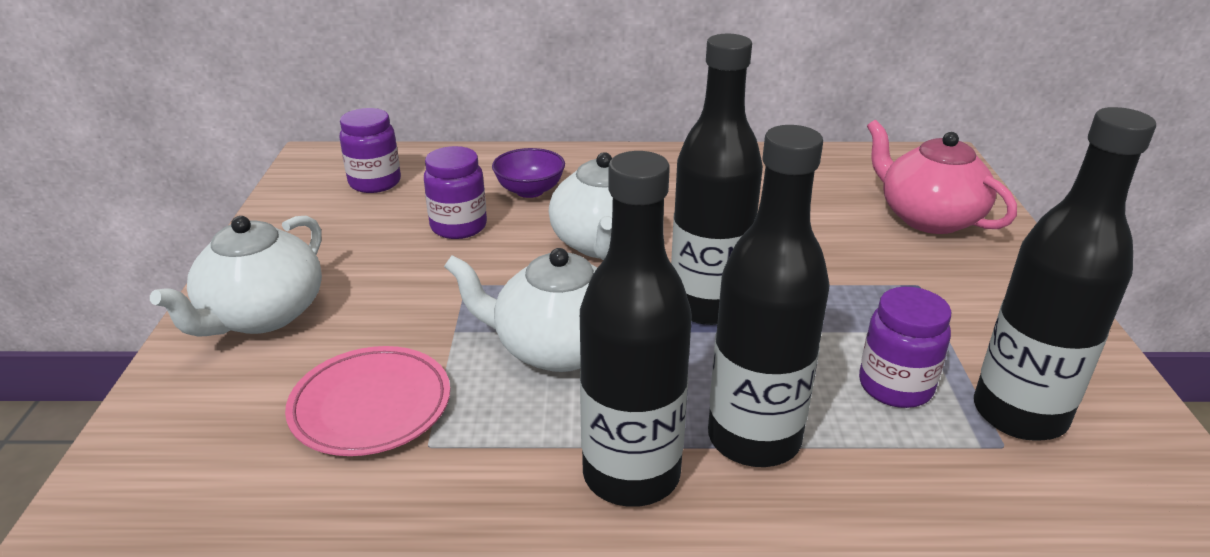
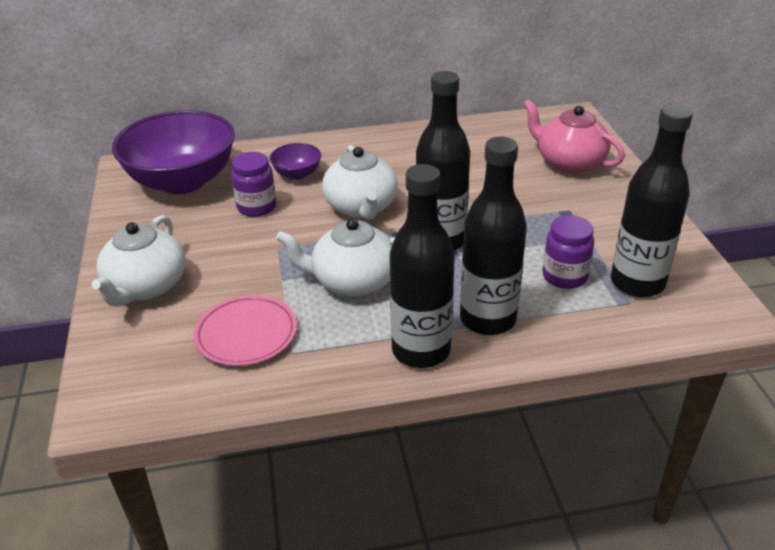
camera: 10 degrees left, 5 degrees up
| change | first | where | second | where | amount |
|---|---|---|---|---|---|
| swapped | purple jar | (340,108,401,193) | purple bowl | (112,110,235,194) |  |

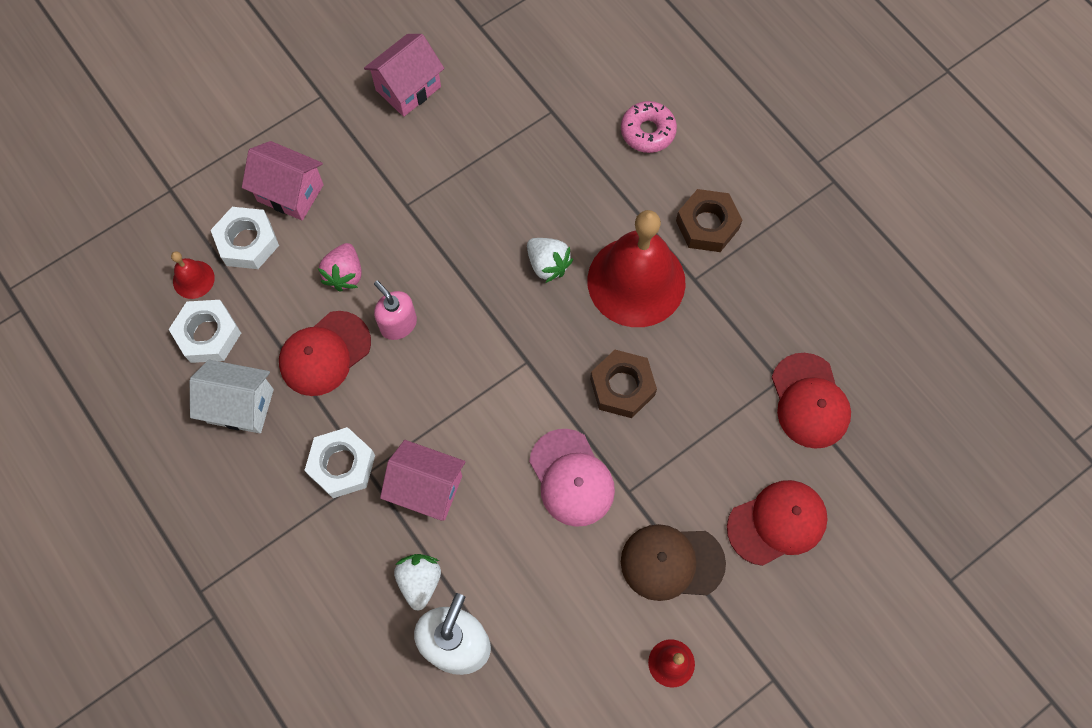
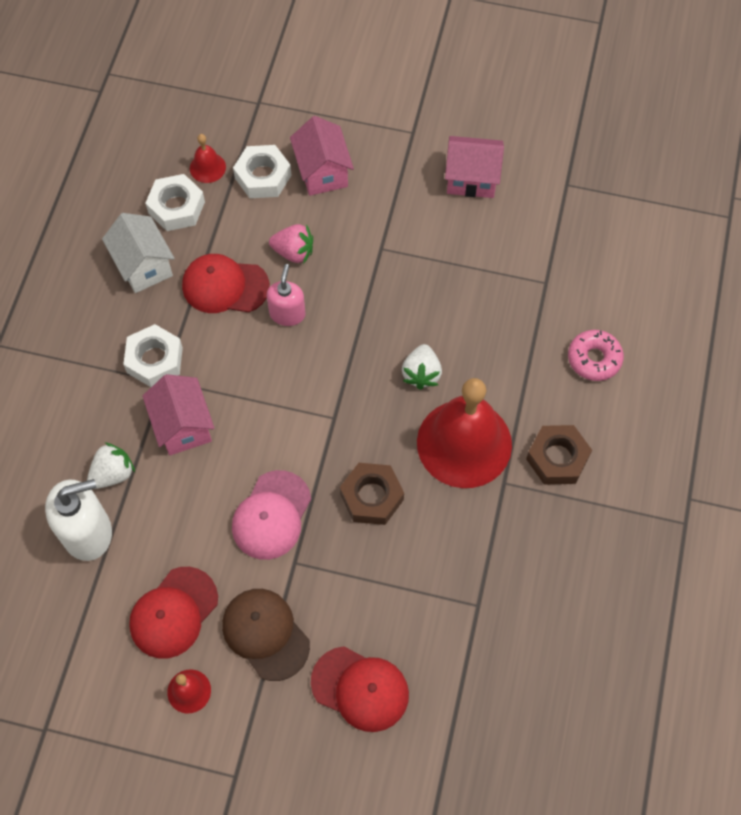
camera: 50 degrees right, 5 degrees down
| change | first | where | second | where | amount |
|---|---|---|---|---|---|
| rotated | pink strawberry | (318,243,362,291) |  | (269,224,313,264) | 135 degrees counterclockwise |
| shifted | red cap | (772,353,851,449) |  | (129,567,218,658) |  |

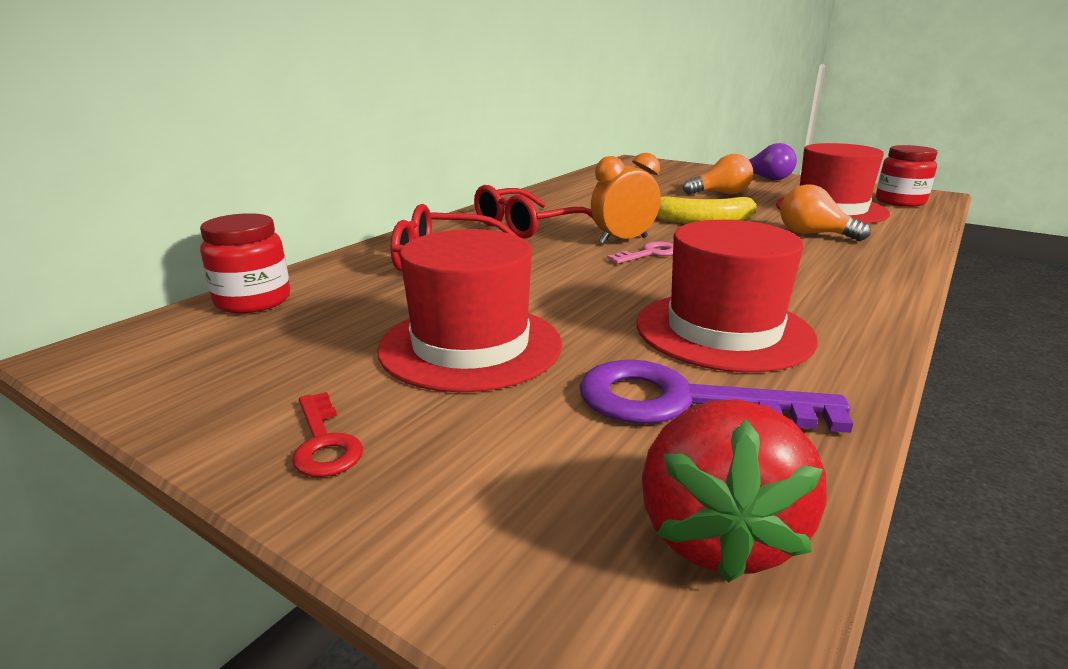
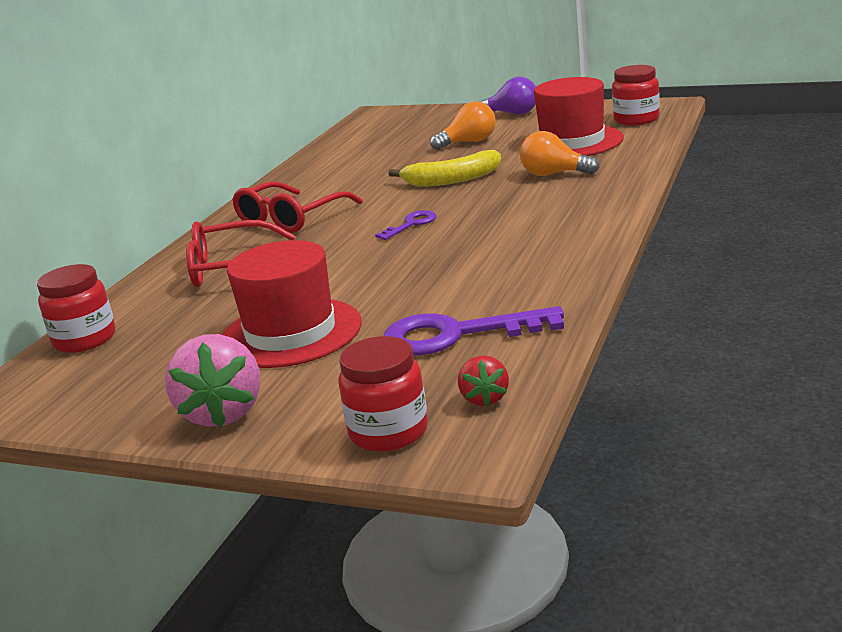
camera: 10 degrees left, 0 degrees up
| change | first | where | second | where | amount |
|---|---|---|---|---|---|
| gone | orange clock | (591,153,661,244) |  |  |  |
| gone | red hat | (637,220,818,372) |  |  |  |
| repainted | pink key | (607,242,673,264) | purple key | (375,210,437,240) |  |
| swapped | red key | (292,392,363,477) | pink strawberry | (165,334,260,427) |  |
| scaled | red strawberry | (642,399,827,583) |  | (458,356,509,407) | x0.53 |
| new |  |  | red jar | (338,336,428,452) |  |

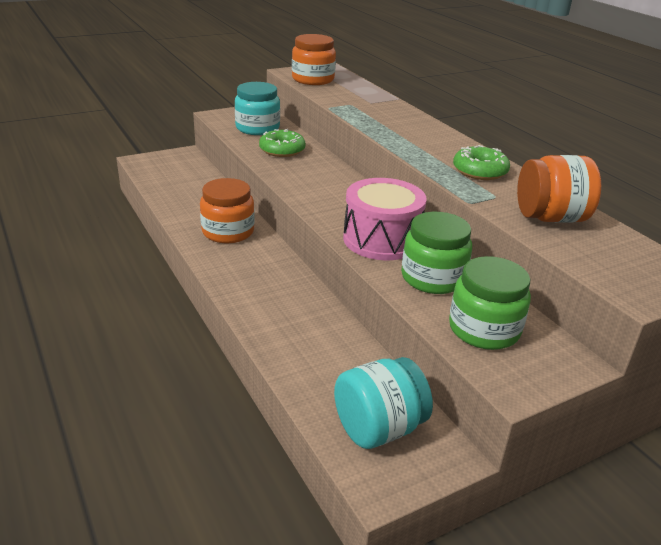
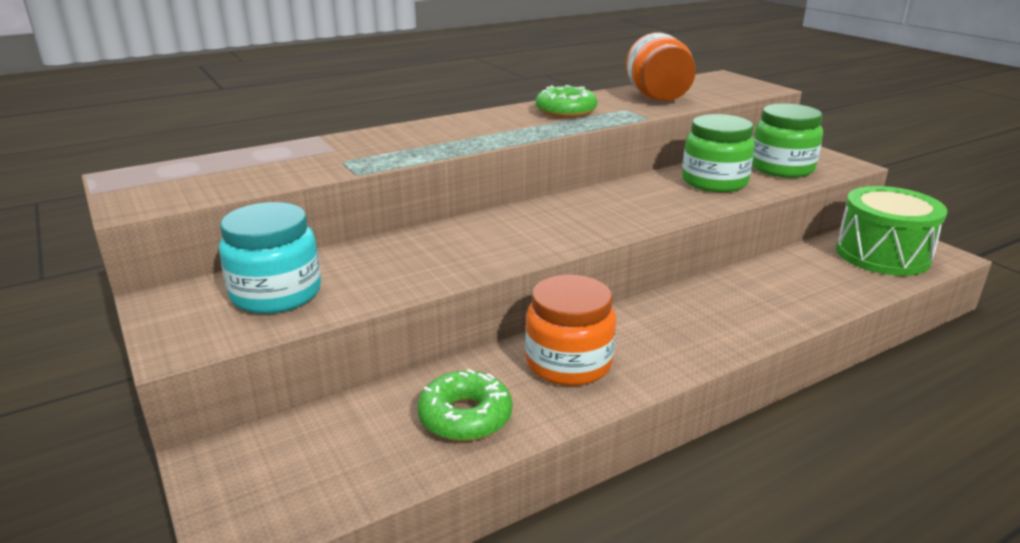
camera: 90 degrees left, 5 degrees down
| change | first | where | second | where | amount |
|---|---|---|---|---|---|
| gone | orange jar | (292,34,336,85) |  |  |  |
| shifted | green donut | (259,129,305,157) |  | (418,369,512,442) |  |
| gone | pink drum | (343,178,427,260) |  |  |  |
| swapped | turquoise jar | (334,357,433,449) | green drum | (836,186,947,276) |  |

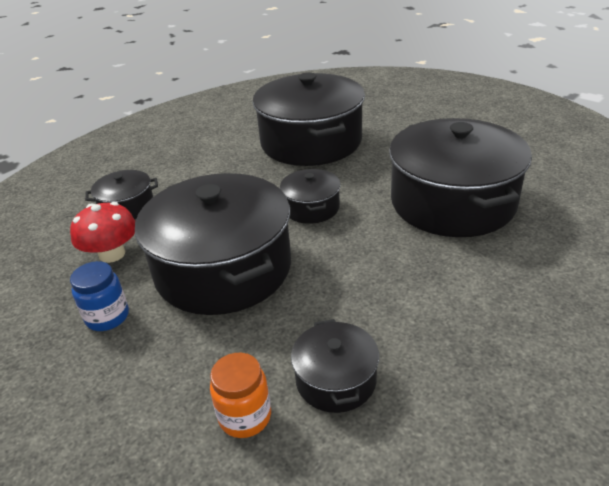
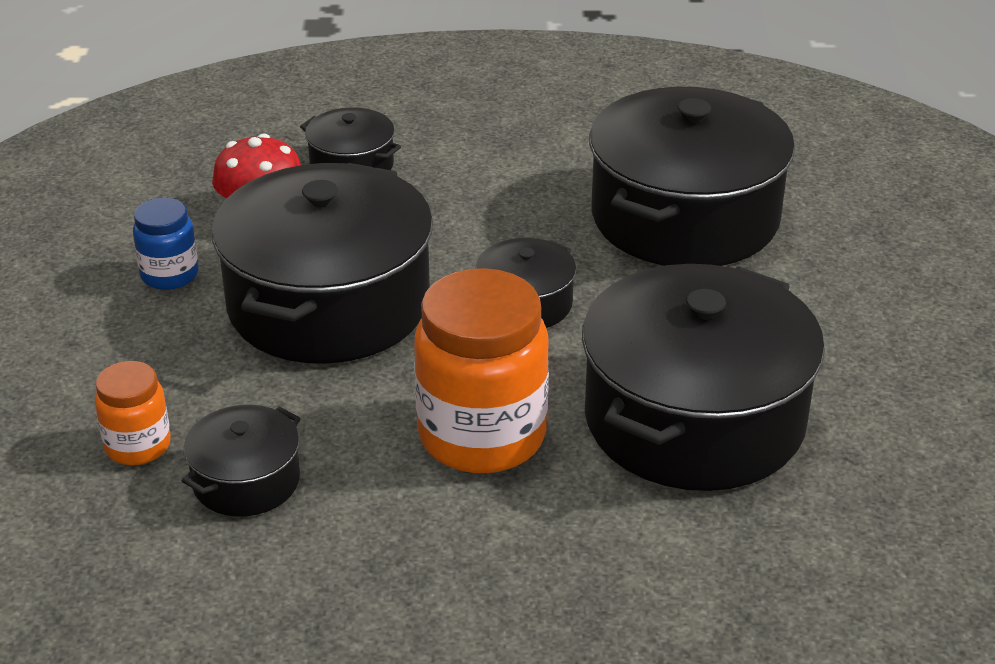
camera: 45 degrees right, 0 degrees up
| change | first | where | second | where | amount |
|---|---|---|---|---|---|
| new |  |  | orange jar | (414,268,549,473) |  |

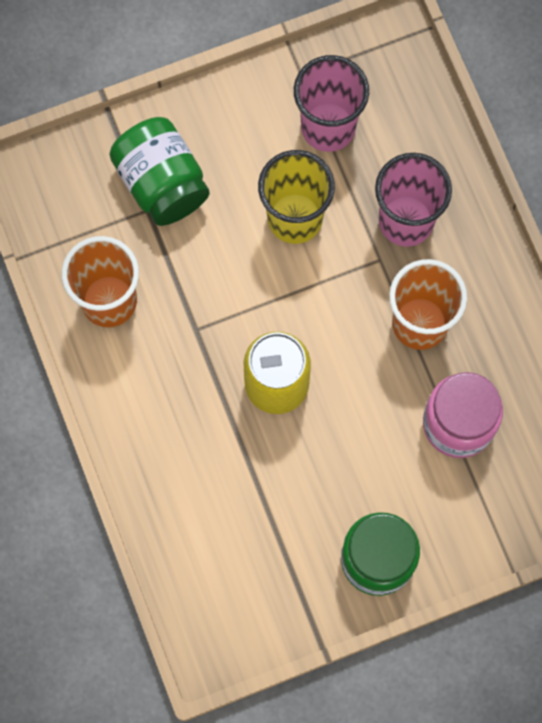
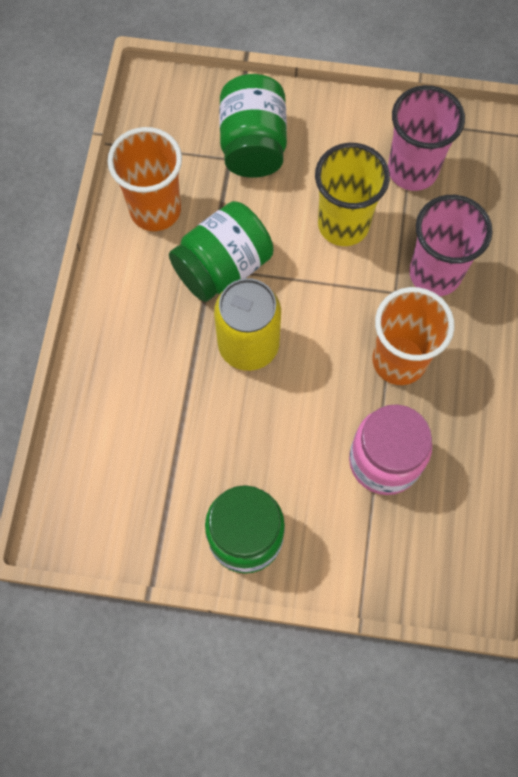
camera: 30 degrees right, 5 degrees down
| change | first | where | second | where | amount |
|---|---|---|---|---|---|
| new |  |  | green jar | (169,201,274,302) |  |

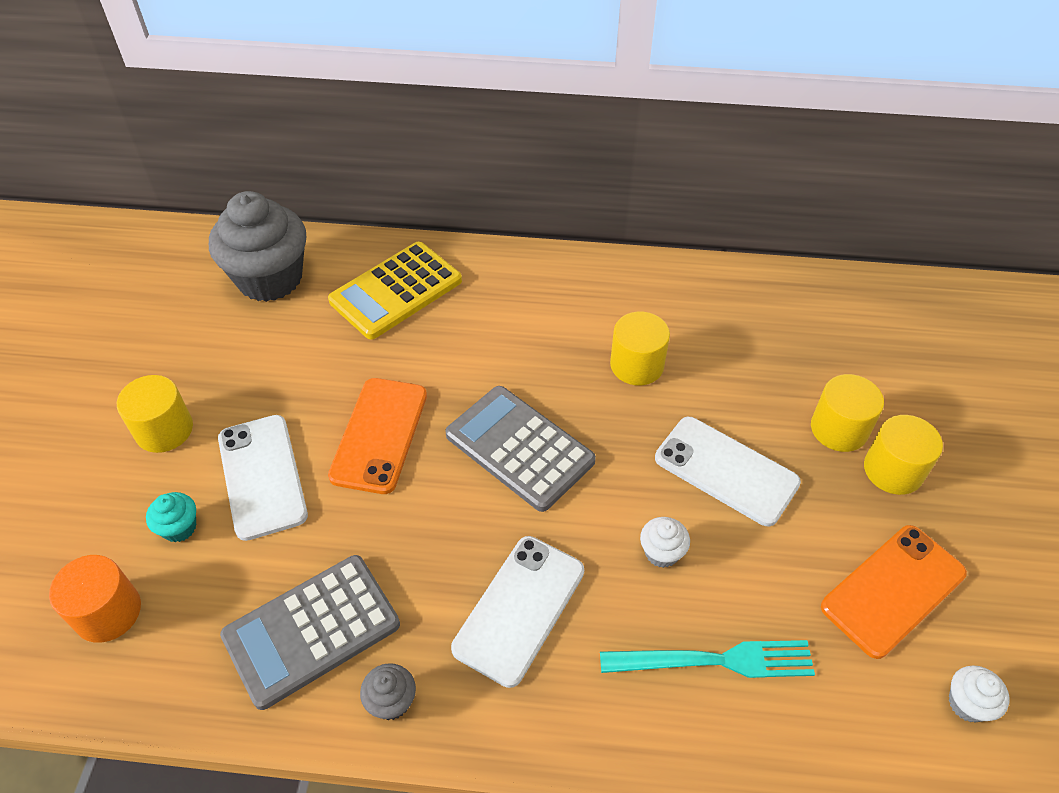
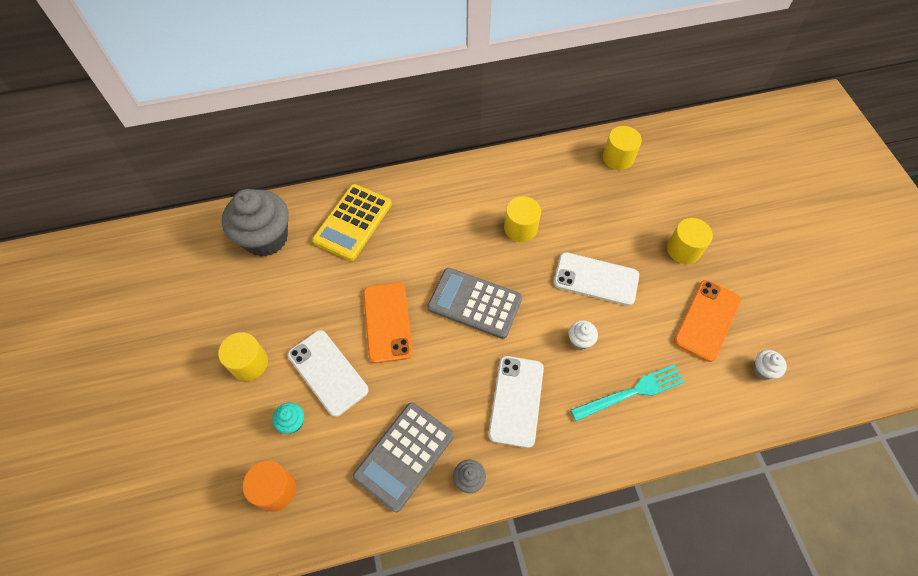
camera: 20 degrees left, 10 degrees up
| change | first | where | second | where | amount |
|---|---|---|---|---|---|
| shifted | yellow cylinder | (811,374,884,452) |  | (603,126,642,170) |  |

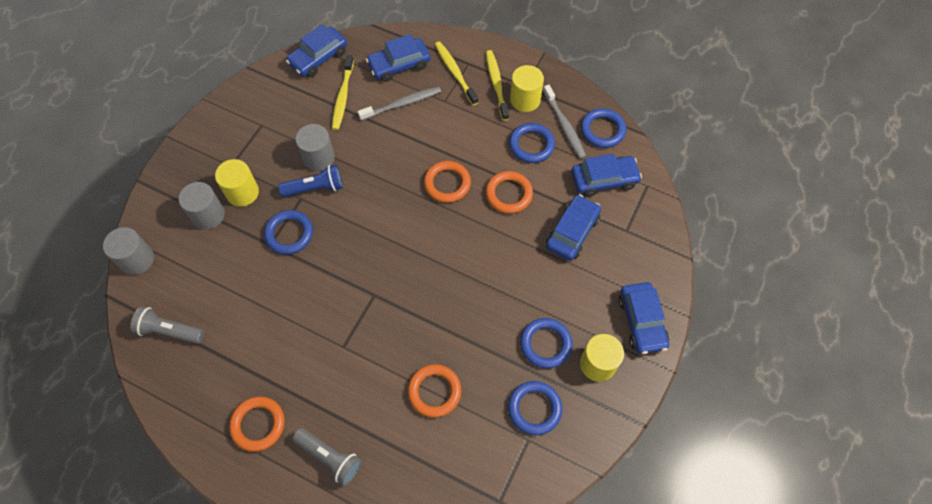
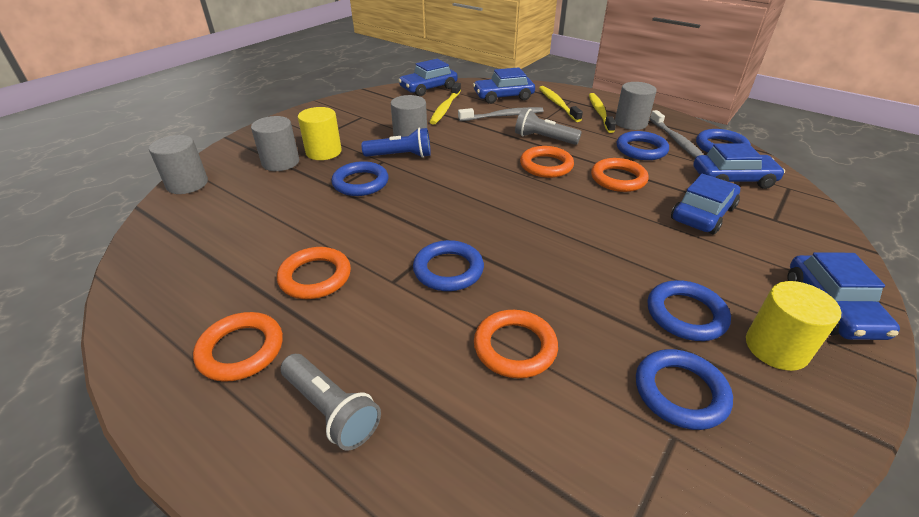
camera: 10 degrees right, 25 degrees down
| change | first | where | second | where | amount |
|---|---|---|---|---|---|
| repainted | yellow cylinder | (510,65,544,112) | grey cylinder | (615,82,657,130) |  |
| shifted | grey flashlight | (130,306,204,344) |  | (515,108,582,145) |  |
| new |  |  | blue ring | (413,240,484,291) |  |
| new |  |  | orange ring | (277,247,351,299) |  |

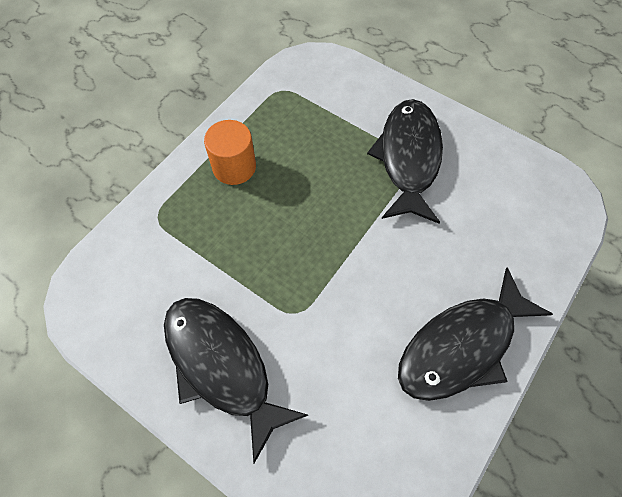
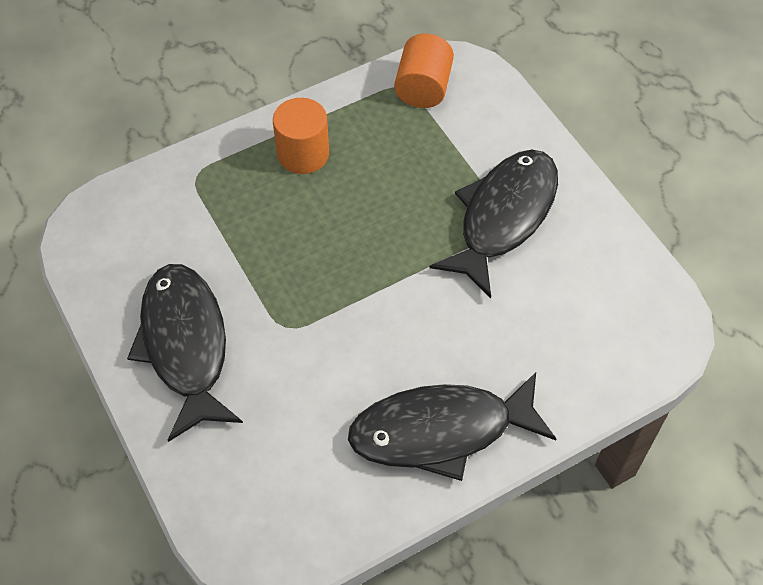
camera: 25 degrees right, 5 degrees down
| change | first | where | second | where | amount |
|---|---|---|---|---|---|
| new |  |  | orange cylinder | (394,34,454,108) |  |

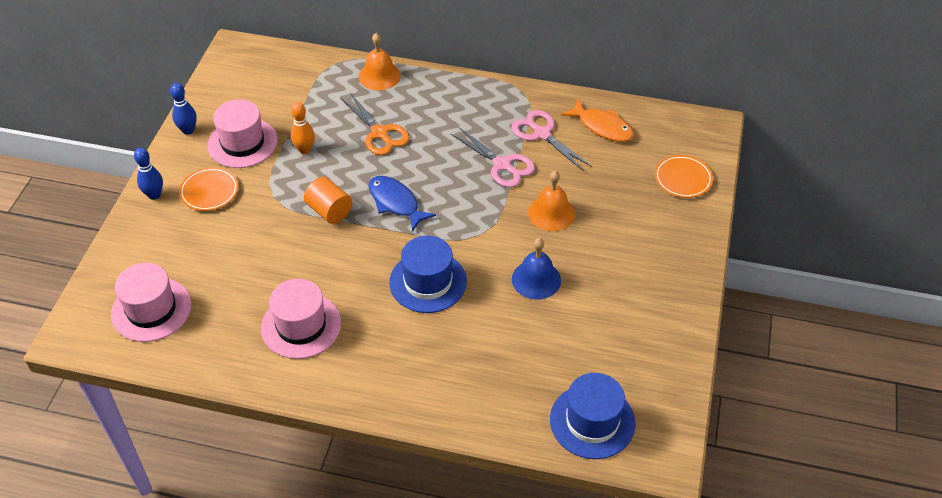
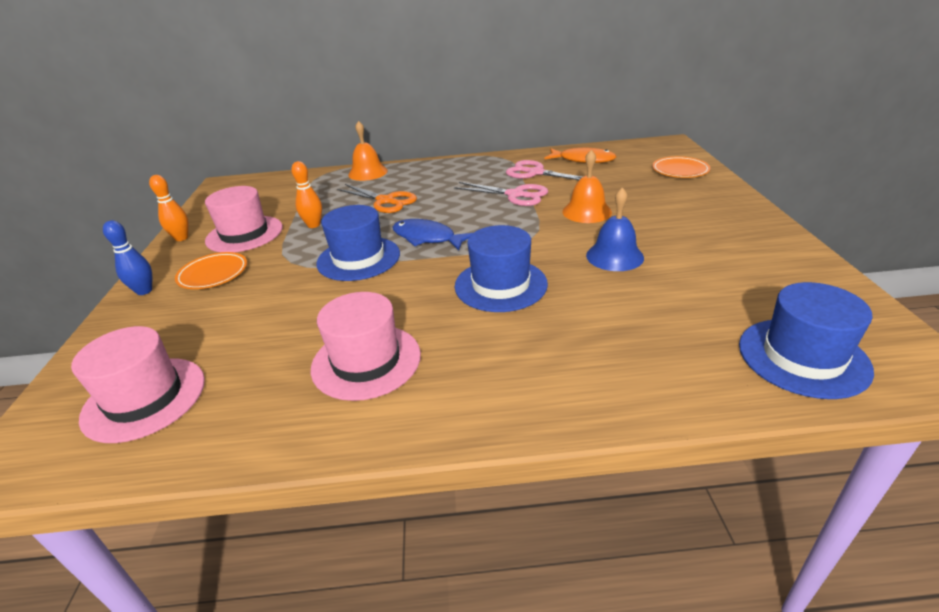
camera: 15 degrees left, 15 degrees down
| change | first | where | second | where | amount |
|---|---|---|---|---|---|
| repainted | blue bowling pin | (170,83,197,135) | orange bowling pin | (149,175,189,241) |  |
| swapped | orange cylinder | (304,177,353,224) | blue hat | (316,205,400,281) |  |

